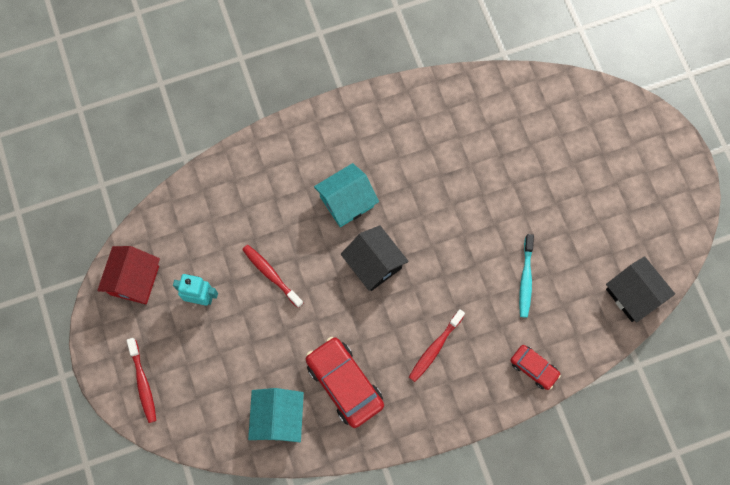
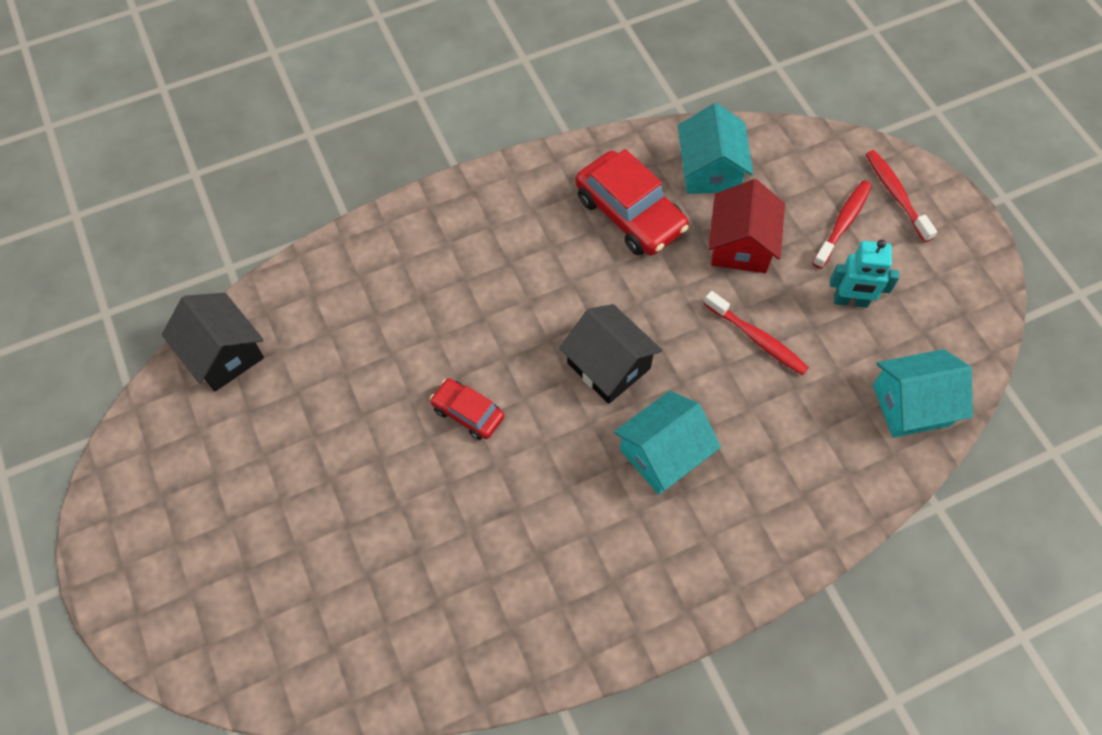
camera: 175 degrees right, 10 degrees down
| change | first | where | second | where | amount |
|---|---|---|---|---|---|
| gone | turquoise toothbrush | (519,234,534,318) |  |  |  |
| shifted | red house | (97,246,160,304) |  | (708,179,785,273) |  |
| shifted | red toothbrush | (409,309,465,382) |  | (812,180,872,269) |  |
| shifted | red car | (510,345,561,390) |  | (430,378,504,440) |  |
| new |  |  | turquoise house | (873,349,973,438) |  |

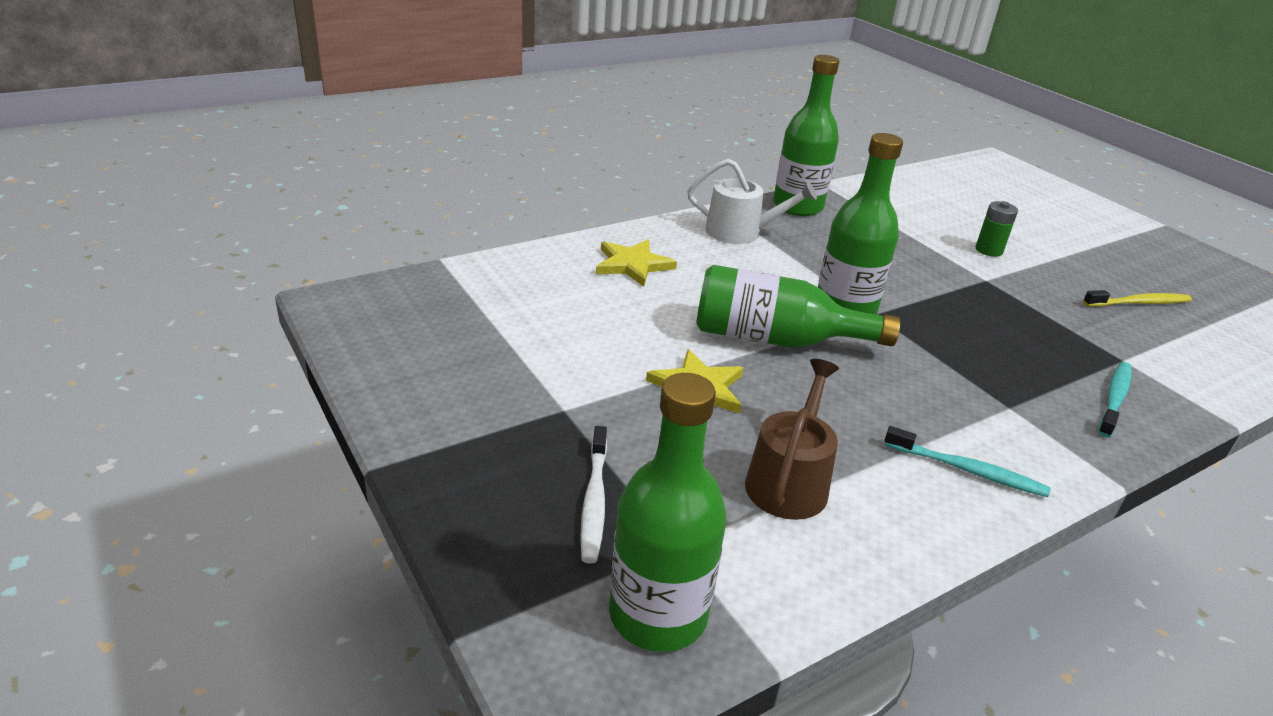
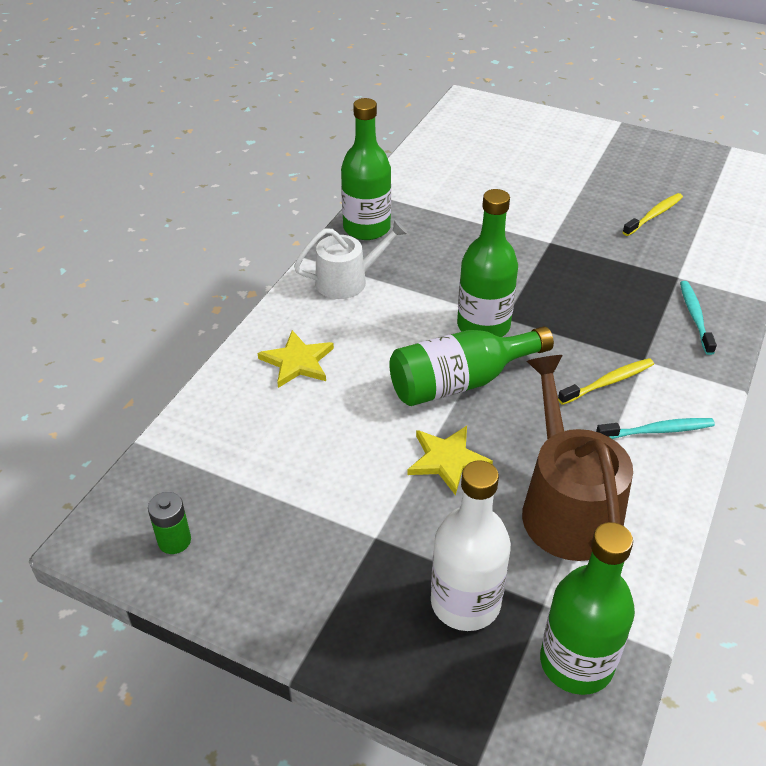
camera: 30 degrees left, 10 degrees up
| change | first | where | second | where | amount |
|---|---|---|---|---|---|
| shifted | green battery | (976,201,1018,257) |  | (148,492,191,554) |  |
| scaled | brown watering can | (745,359,839,520) |  | (522,355,633,561) | x1.54 |
| swapped | white toothbrush | (580,426,607,564) | white bottle | (431,460,511,631) |  |
| new |  |  | yellow toothbrush | (558,358,654,405) |  |

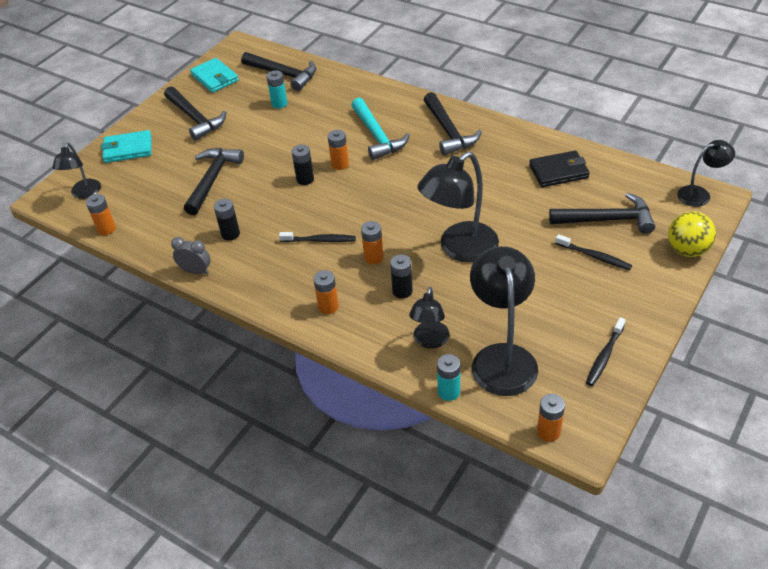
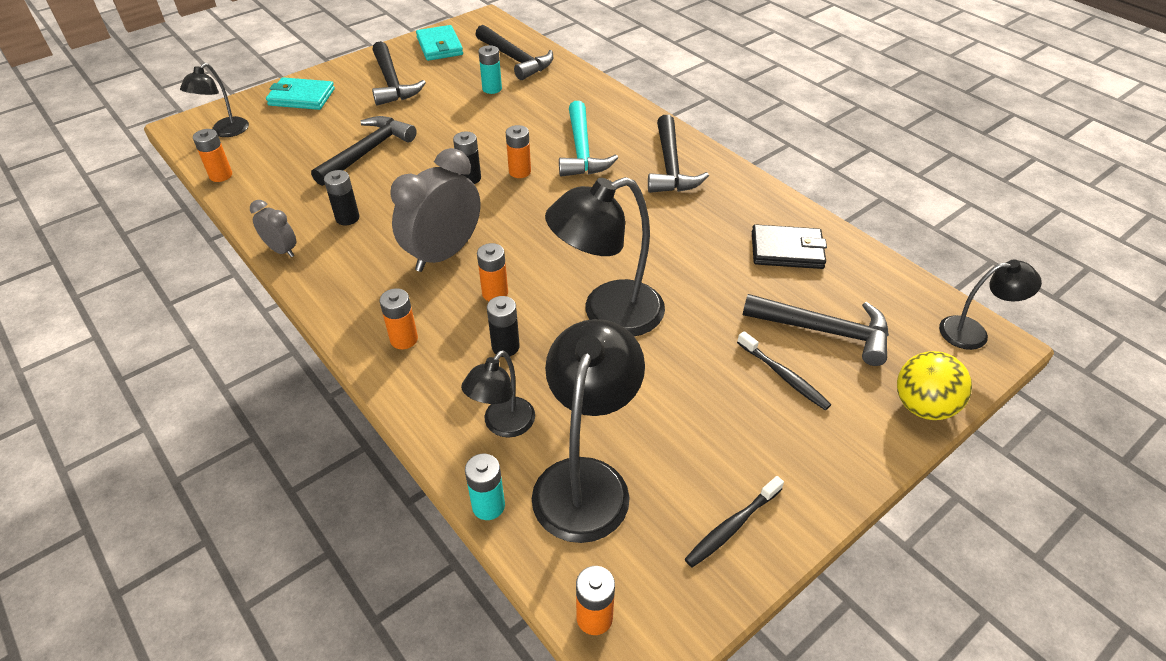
camera: 15 degrees right, 0 degrees up
| change | first | where | second | where | amount |
|---|---|---|---|---|---|
| swapped | black toothbrush | (279,232,356,242) | grey clock | (390,148,481,272) |  |

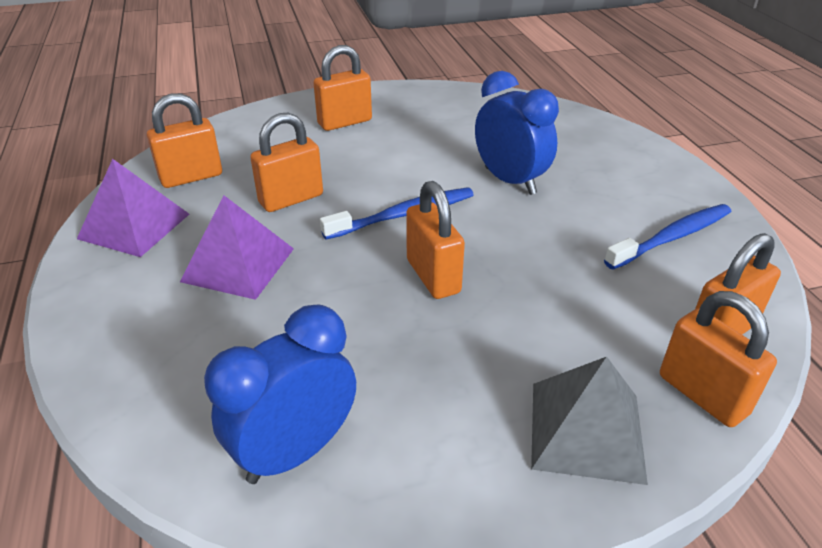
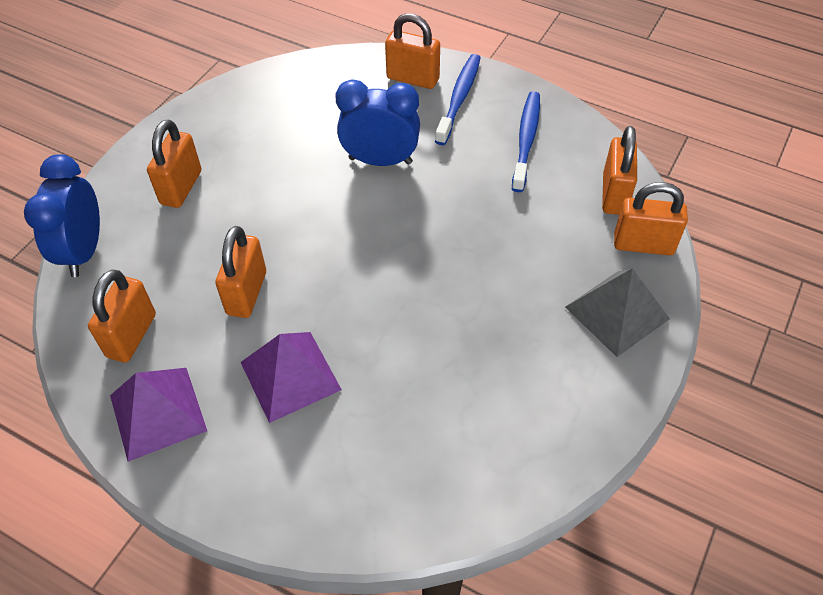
camera: 45 degrees left, 15 degrees up
| change | first | where | second | where | amount |
|---|---|---|---|---|---|
| shifted | orange padlock | (406,181,465,299) |  | (385,13,440,89) |  |
| shifted | blue toothbrush | (320,187,474,240) |  | (435,54,481,145) |  |
| shifted | blue clock | (204,304,356,484) |  | (24,154,100,277) |  |

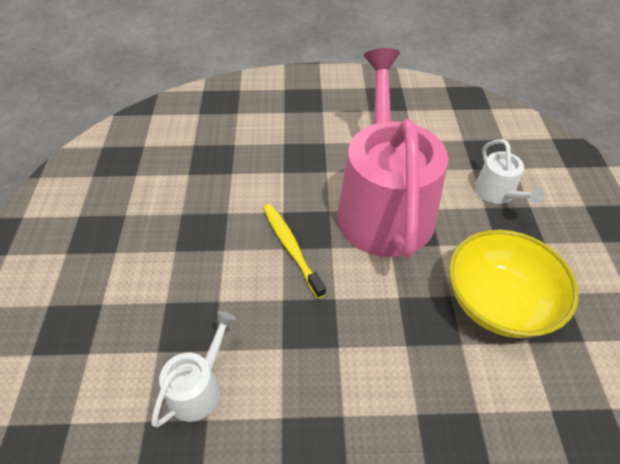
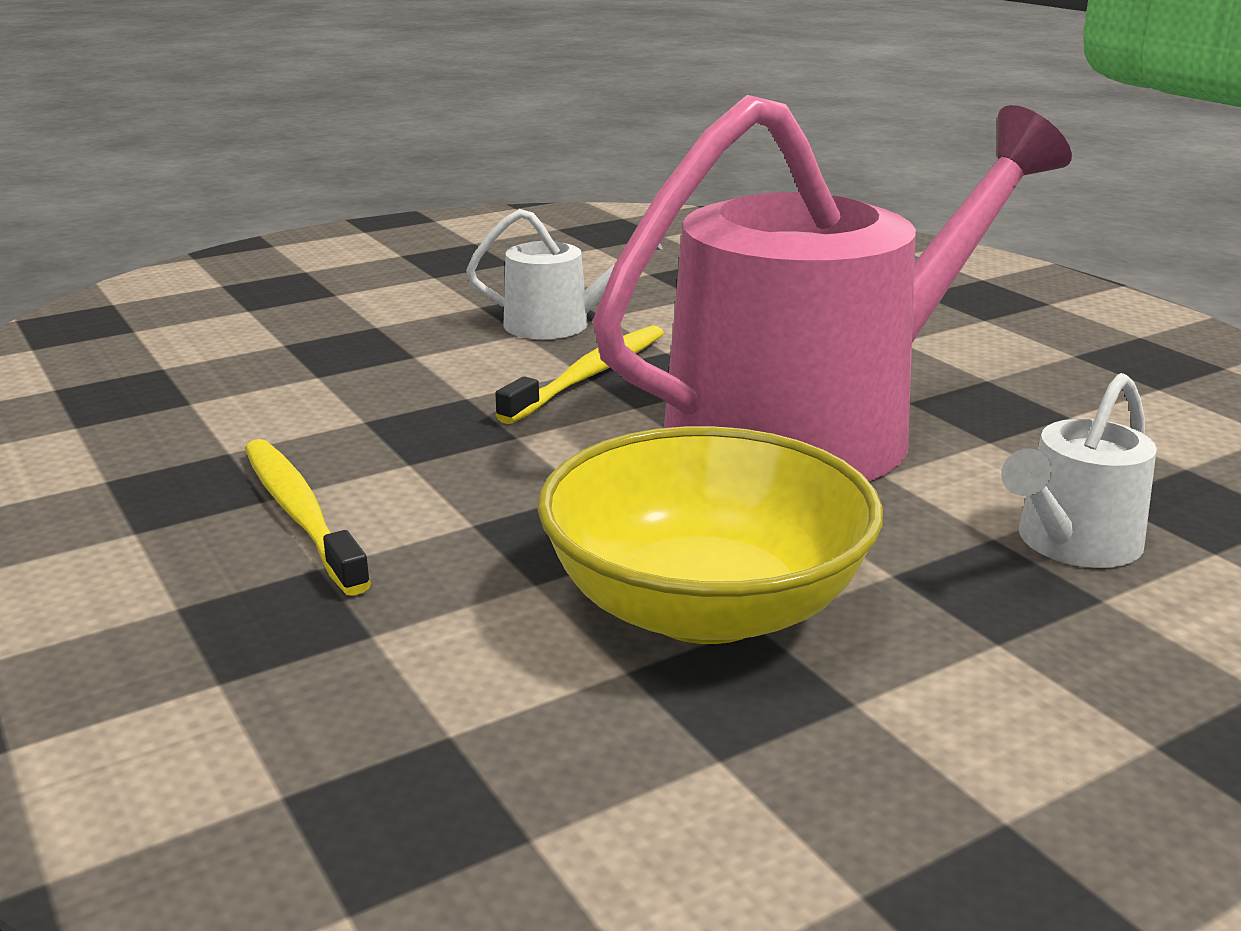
camera: 60 degrees right, 25 degrees down
| change | first | where | second | where | amount |
|---|---|---|---|---|---|
| shifted | white watering can | (151,311,236,428) |  | (466,209,663,339) |  |
| new |  |  | yellow toothbrush | (245,439,371,596) |  |

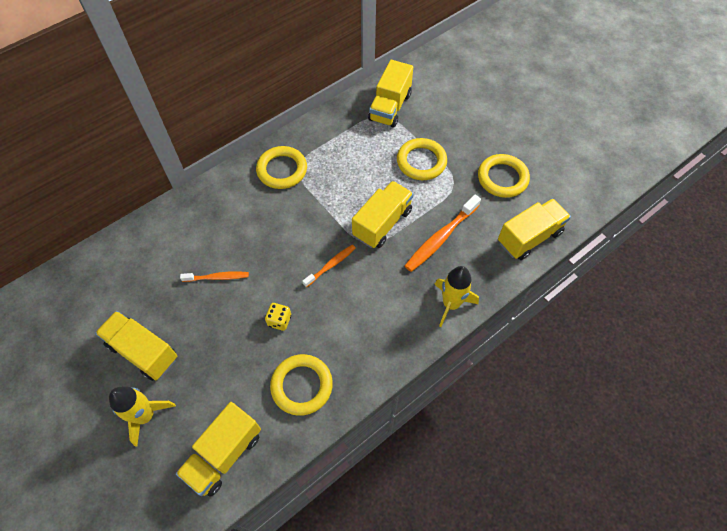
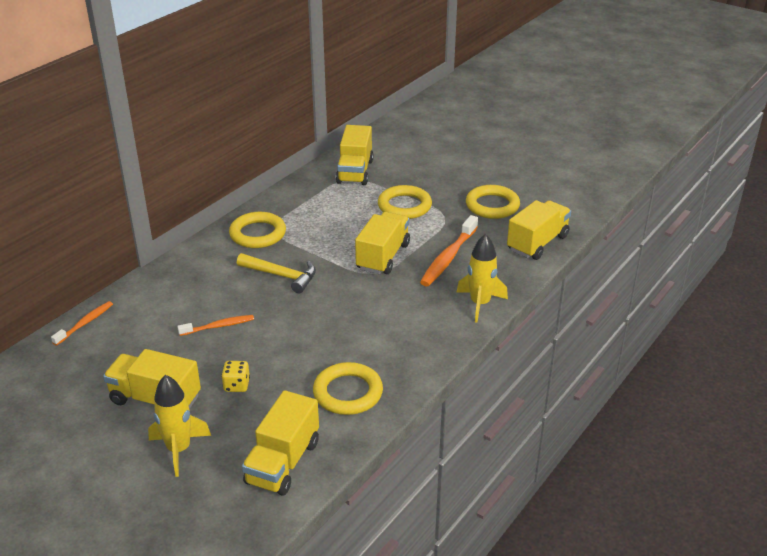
camera: 15 degrees left, 25 degrees down
| change | first | where | second | where | amount |
|---|---|---|---|---|---|
| shifted | orange toothbrush | (302,244,356,287) |  | (51,301,113,346) |  |
| shifted | yellow dice | (265,303,291,331) |  | (221,361,250,392) |  |
| new |  |  | yellow hammer | (237,253,316,293) |  |

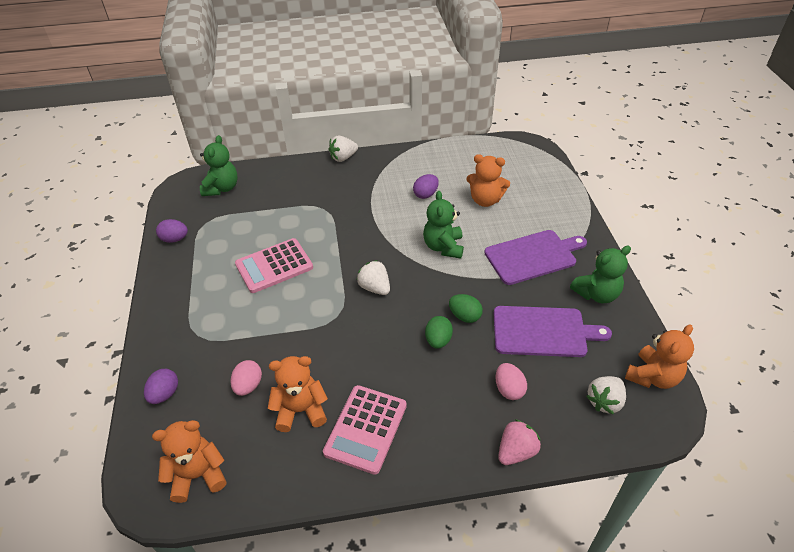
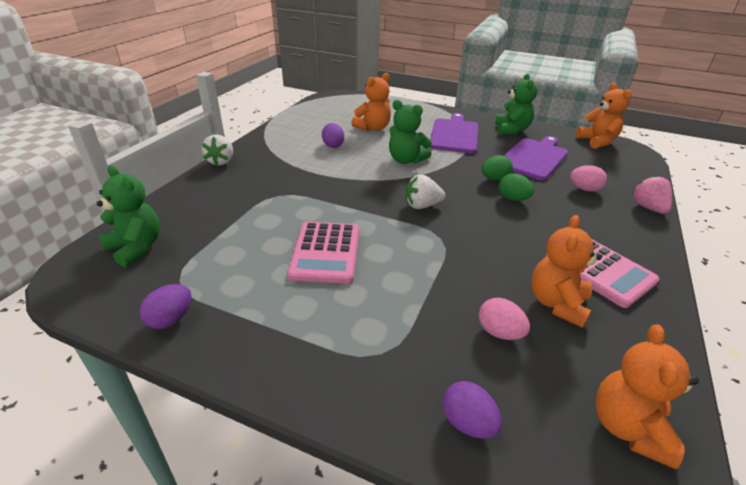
camera: 60 degrees left, 10 degrees down
| change | first | where | second | where | amount |
|---|---|---|---|---|---|
| gone | white strawberry | (586,376,626,415) |  |  |  |

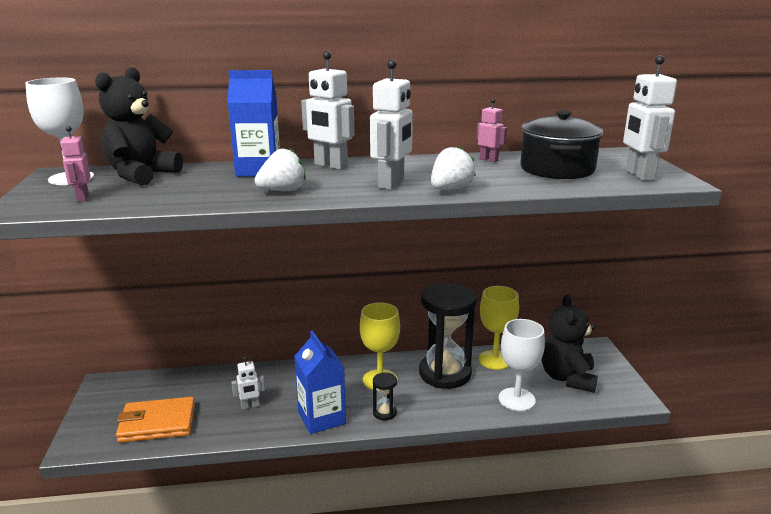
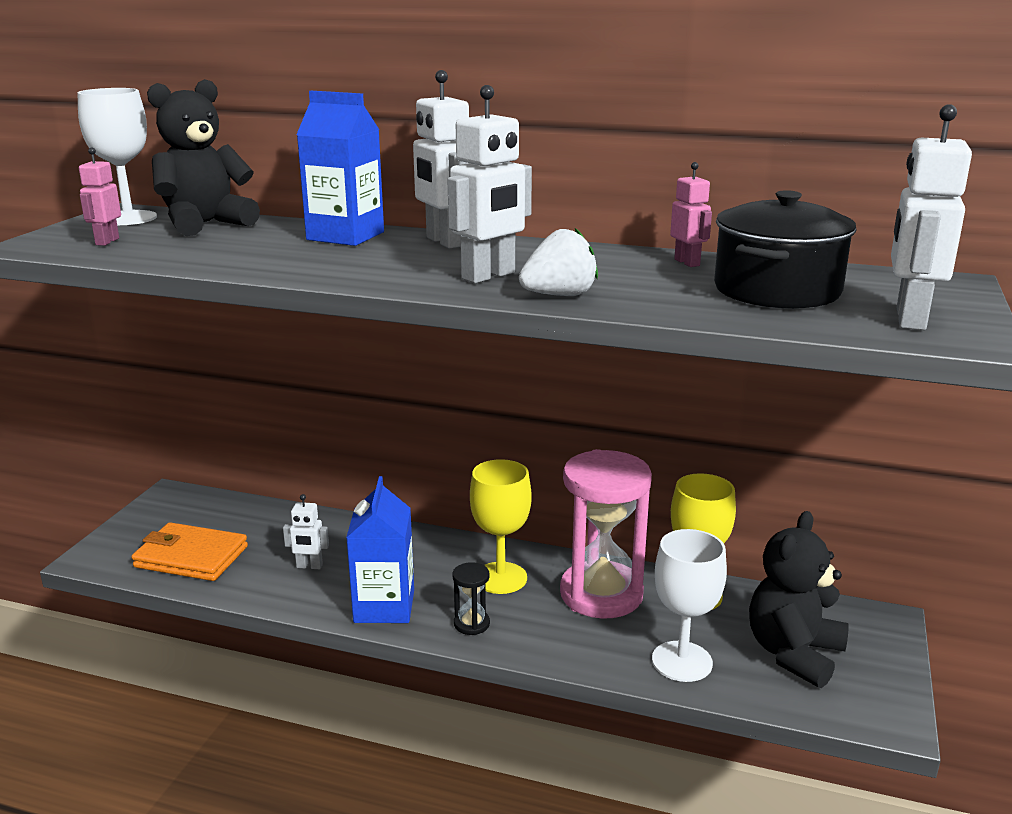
camera: 25 degrees right, 0 degrees up
| change | first | where | second | where | amount |
|---|---|---|---|---|---|
| gone | white strawberry | (254,148,306,191) |  |  |  |
| repainted | black hourglass | (419,283,477,389) | pink hourglass | (560,449,652,619) |  |

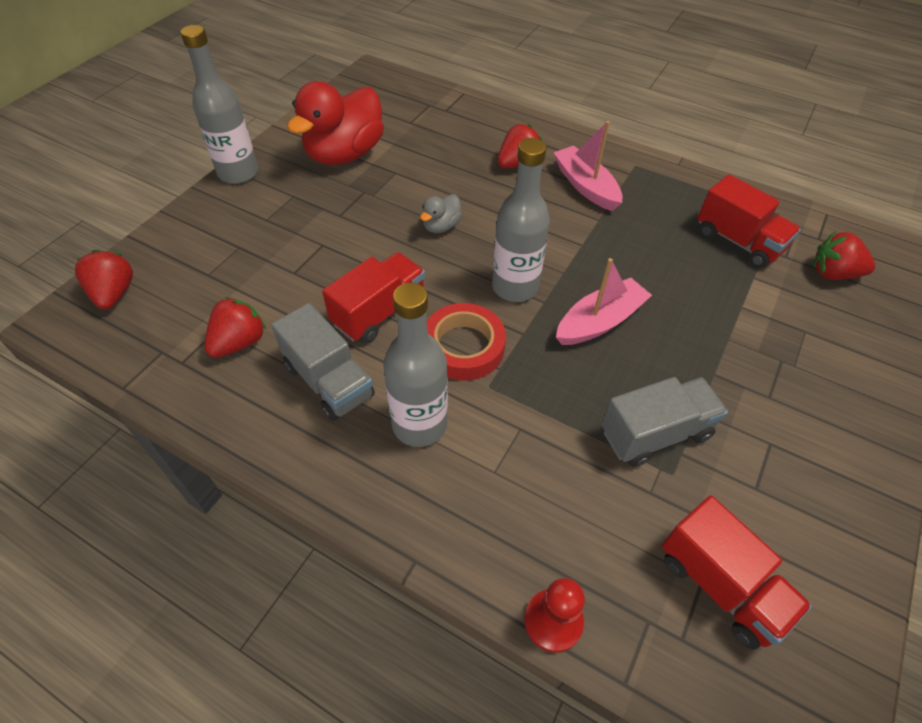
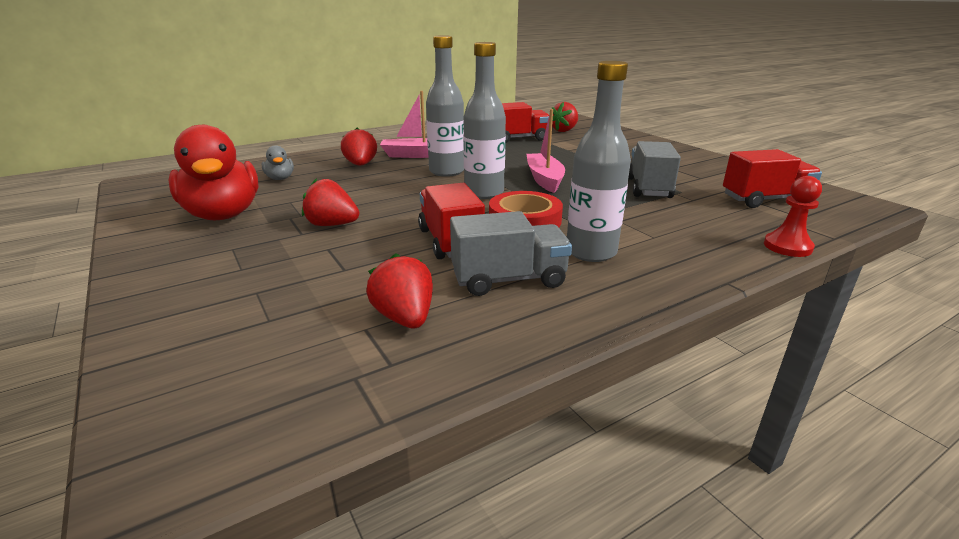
camera: 60 degrees left, 25 degrees down
| change | first | where | second | where | amount |
|---|---|---|---|---|---|
| shifted | grey bottle | (180,25,258,184) |  | (426,35,464,177) |  |
| shifted | grey duck | (420,194,462,233) |  | (262,145,294,180) |  |
| shifted | red strawberry | (75,250,133,310) |  | (302,178,359,226) |  |

